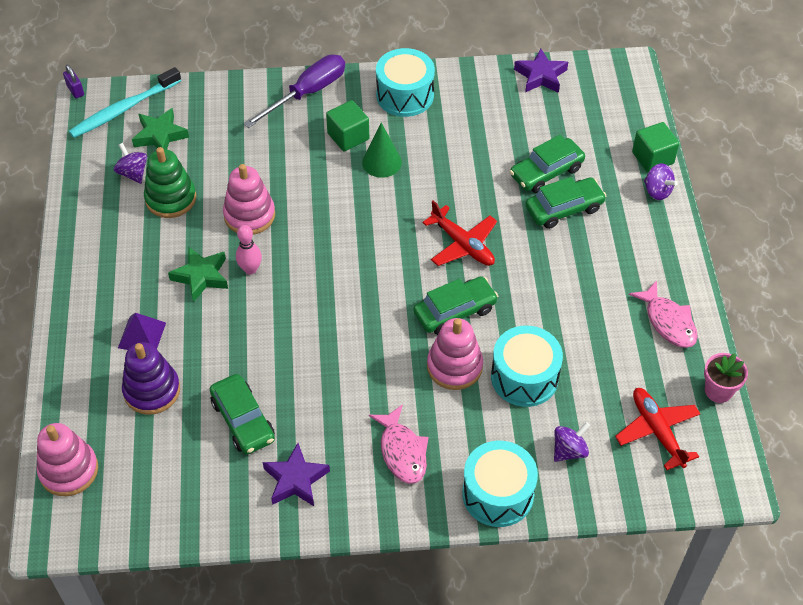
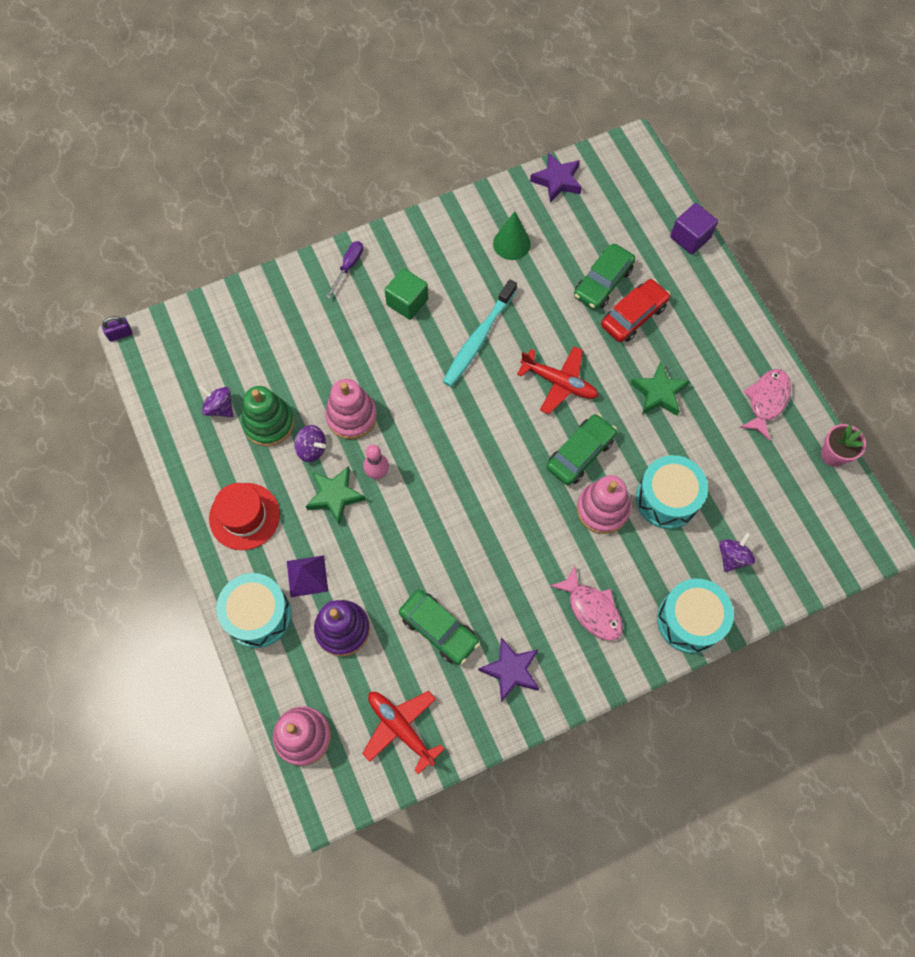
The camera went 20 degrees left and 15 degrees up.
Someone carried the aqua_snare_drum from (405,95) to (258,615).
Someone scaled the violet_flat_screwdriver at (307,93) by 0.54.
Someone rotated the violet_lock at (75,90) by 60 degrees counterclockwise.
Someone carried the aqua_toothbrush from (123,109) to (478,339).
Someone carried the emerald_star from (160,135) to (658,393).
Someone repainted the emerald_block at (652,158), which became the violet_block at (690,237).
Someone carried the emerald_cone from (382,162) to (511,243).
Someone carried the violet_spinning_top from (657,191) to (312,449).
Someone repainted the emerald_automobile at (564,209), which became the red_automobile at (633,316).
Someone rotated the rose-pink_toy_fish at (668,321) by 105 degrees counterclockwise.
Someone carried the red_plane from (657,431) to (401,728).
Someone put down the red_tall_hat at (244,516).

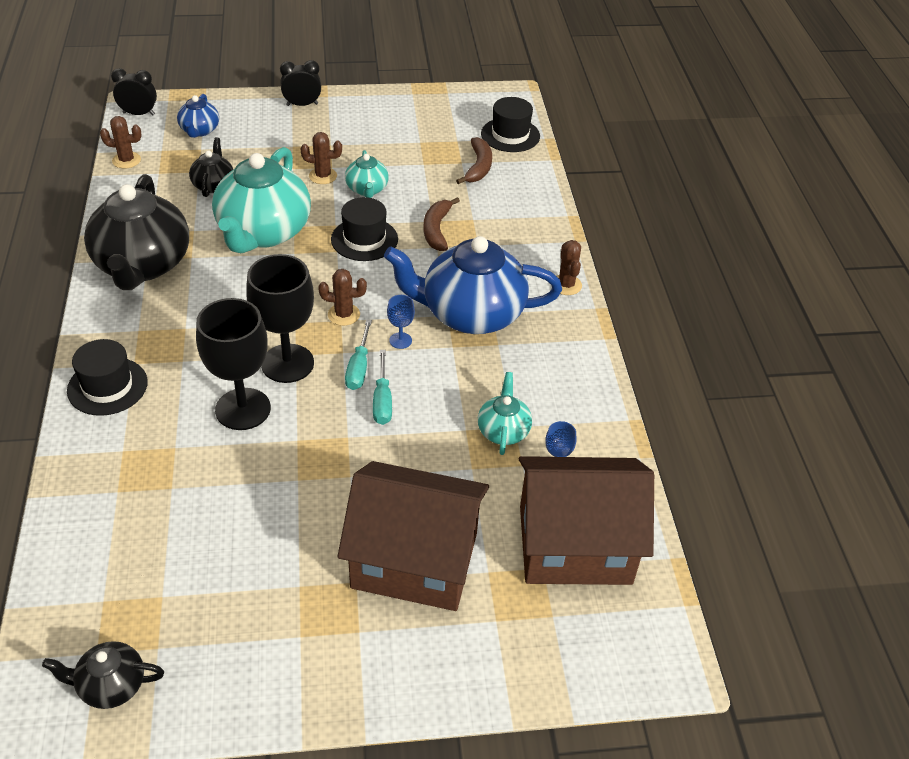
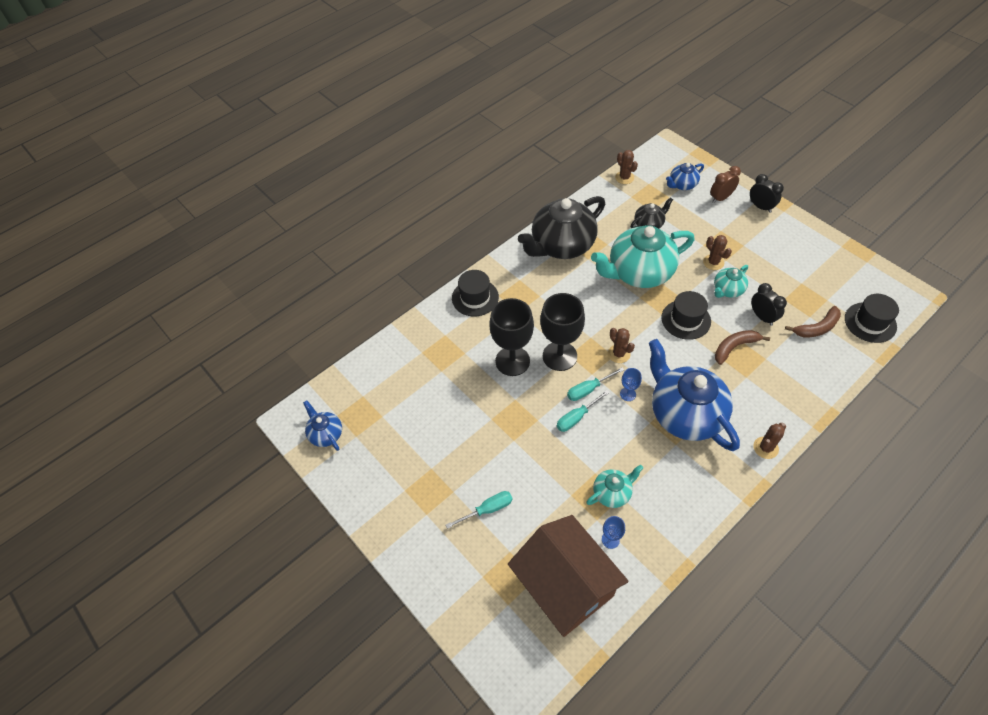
The camera went 60 degrees right and 10 degrees up.
Someone carried the ebony_clock from (139,114) to (762,317).
Someone swapped the russet_toy_house at (414,560) for the aqua_flat_screwdriver at (487,509).
Someone repainted the ebony_tea_pot at (111,685), which became the blue_tea_pot at (326,434).
Someone put down the russet_clock at (720,198).

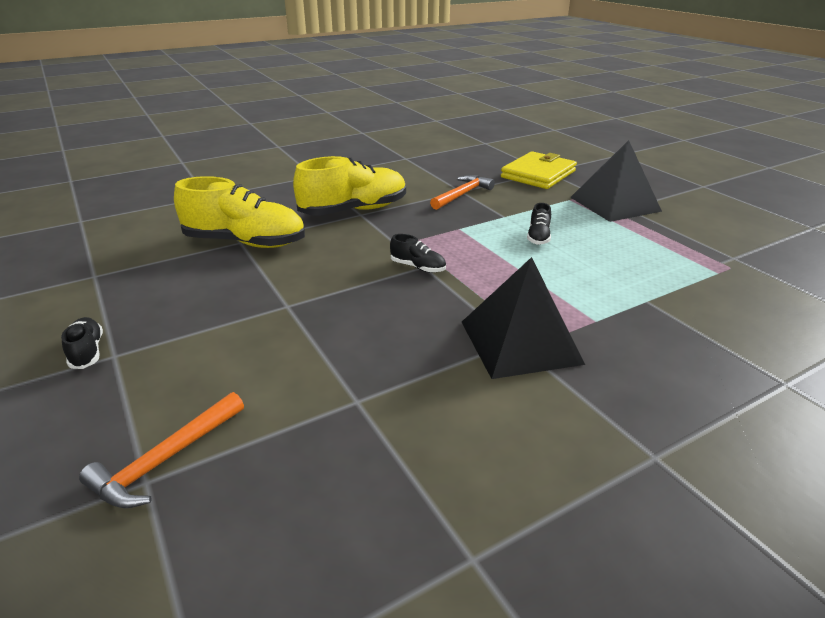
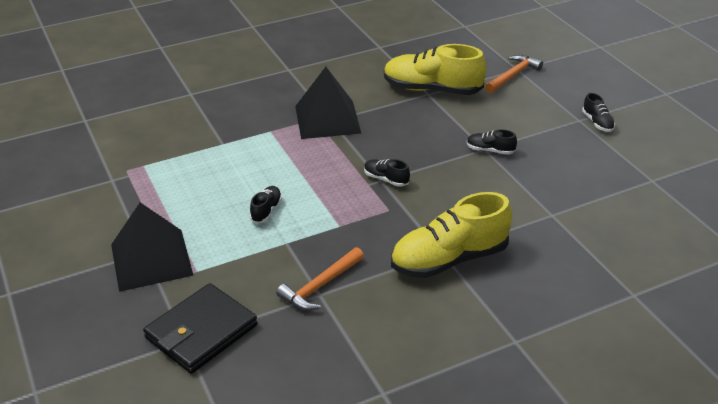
The camera went 175 degrees left and 5 degrees up.
Someone repainted the yellow_wallet at (538,174), which became the ebony_wallet at (201,331).
Someone carried the yellow_sneaker from (245,242) to (432,90).
Someone put down the ebony_sneaker at (490,150).

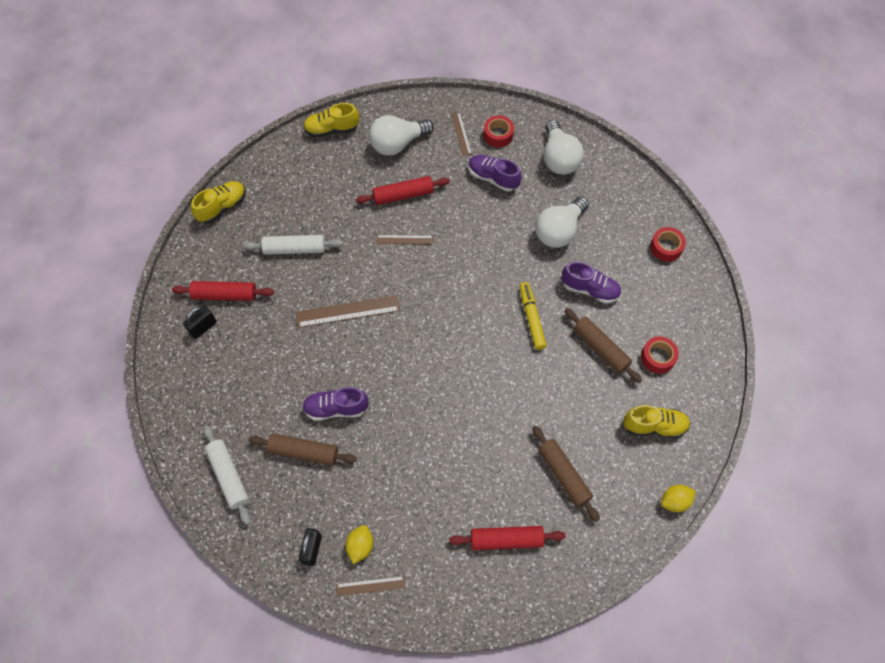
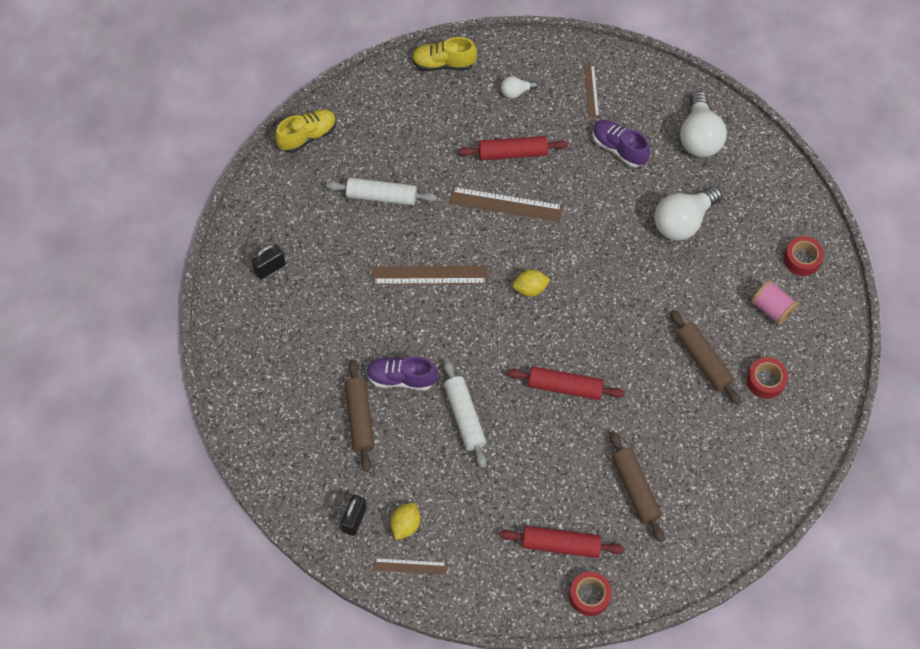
The camera went 10 degrees right and 0 degrees up.
Someone scaled the snow-white_bulb at (398,144) by 0.49.
Someone carried the red_tape from (498,135) to (589,595).
Someone scaled the russet_straightedge at (404,240) by 1.74.
Someone took away the violet_sneaker at (590,289).
Someone carried the red_dough_roller from (225,295) to (565,387).
Someone took away the yellow_marker_pen at (531,318).
Someone took away the yellow_sneaker at (654,426).
Someone carried the snow-white_dough_roller from (228,476) to (464,417).
Someone rotated the russet_dough_roller at (303,452) by 60 degrees clockwise.
Someone carried the yellow_toy_lemon from (674,501) to (530,289).
Someone put down the rose-pink_reel_of_thread at (771,309).

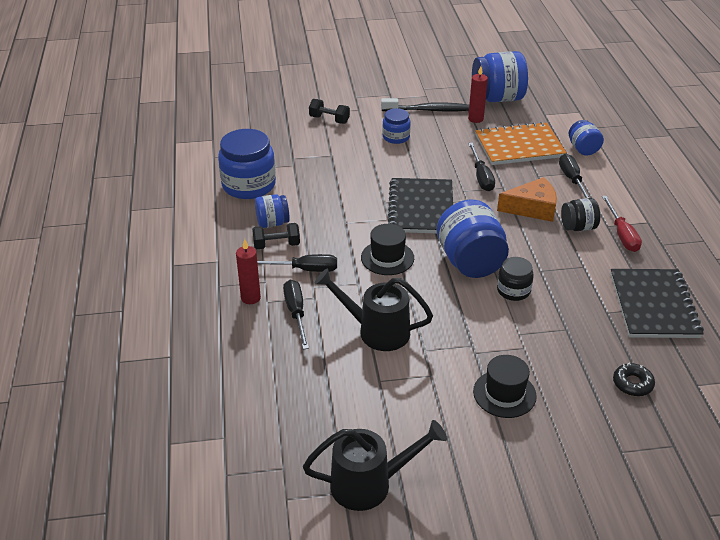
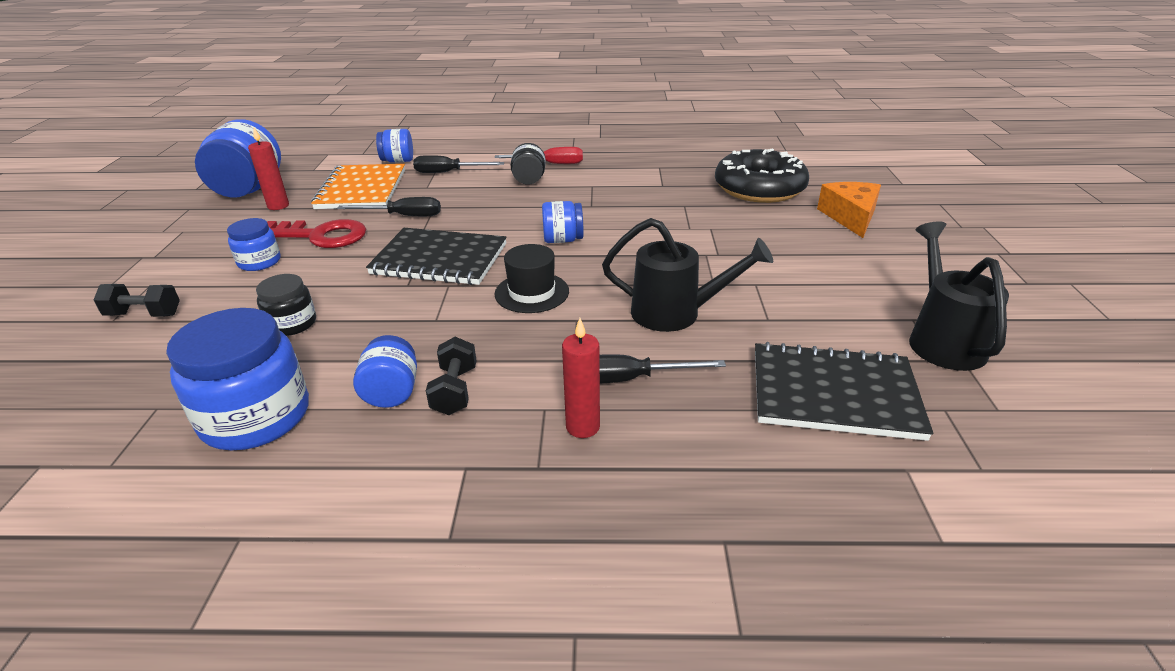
The camera went 80 degrees left and 5 degrees down.
Someone took away the ebony_toothbrush at (428,110).
Someone rotated the ebony_hand_weight at (329,119) by 60 degrees clockwise.
Someone carried the orange_piece_of_cheese from (532,208) to (850,217).
Someone scaled the blue_preserve_jar at (470,262) by 0.55.
Someone took away the ebony_flat_screwdriver at (304,270).
Someone carried the ebony_preserve_jar from (513,290) to (292,323).
Someone rotated the ebony_sprinkling_can at (376,331) by 105 degrees counterclockwise.
Someone carried the ebony_notebook from (654,305) to (834,393).
Someone took away the ebony_tall_hat at (504,394).
Someone scaled the ebony_donut at (632,384) by 2.42.
Someone put down the red_door_key at (321,236).

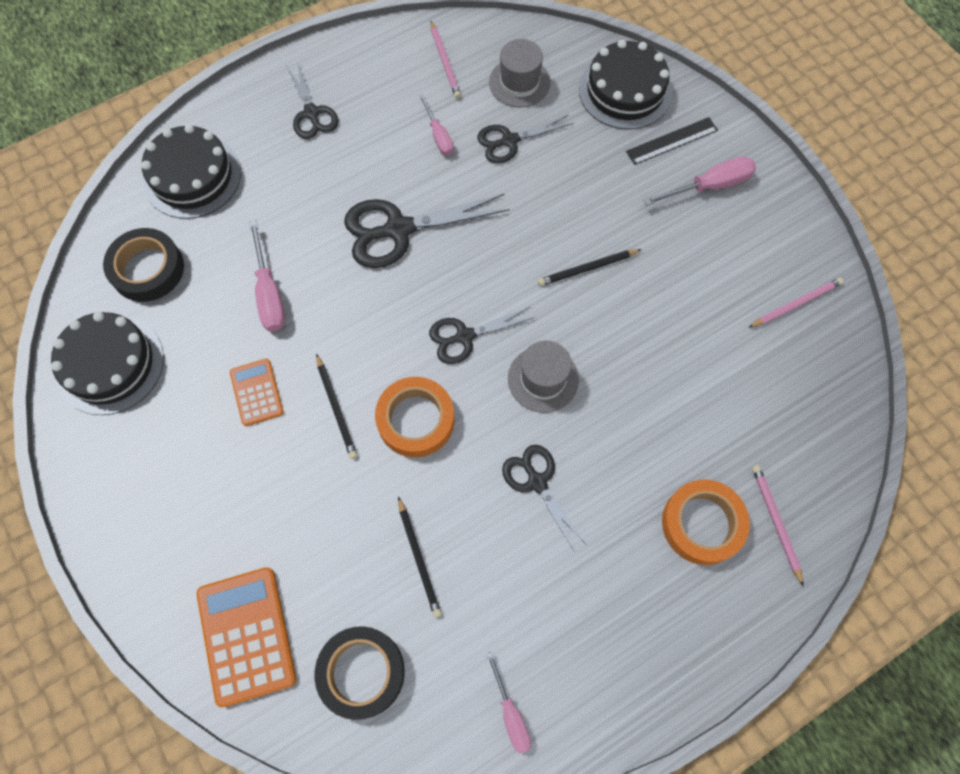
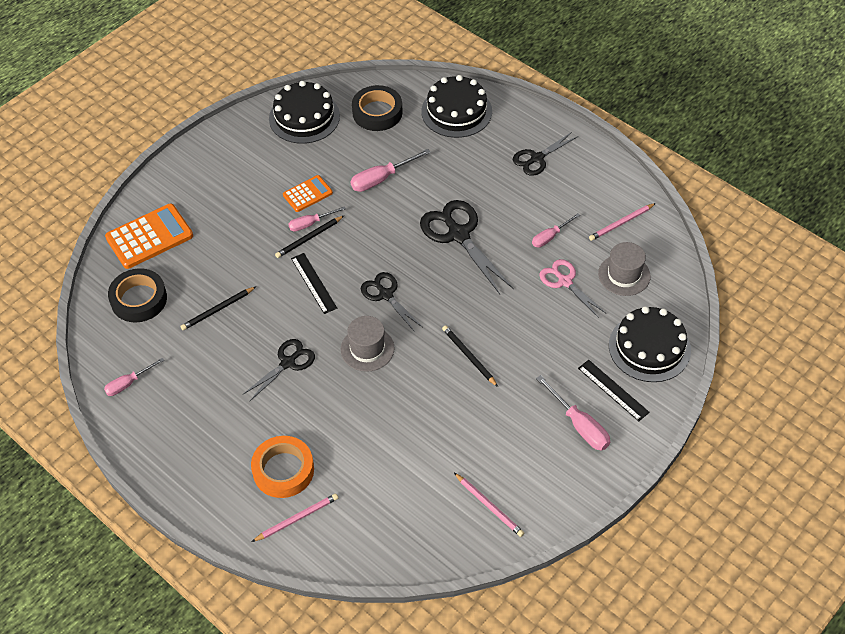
The camera went 75 degrees right and 15 degrees down.
Someone repainted the ebony_pair_of_scissors at (509,141), which became the rose-pink_pair_of_scissors at (565,281).
Someone swapped the orange_tape at (416,420) for the ebony_straightedge at (313,283).
Someone put down the rose-pink_flat_screwdriver at (310,224).

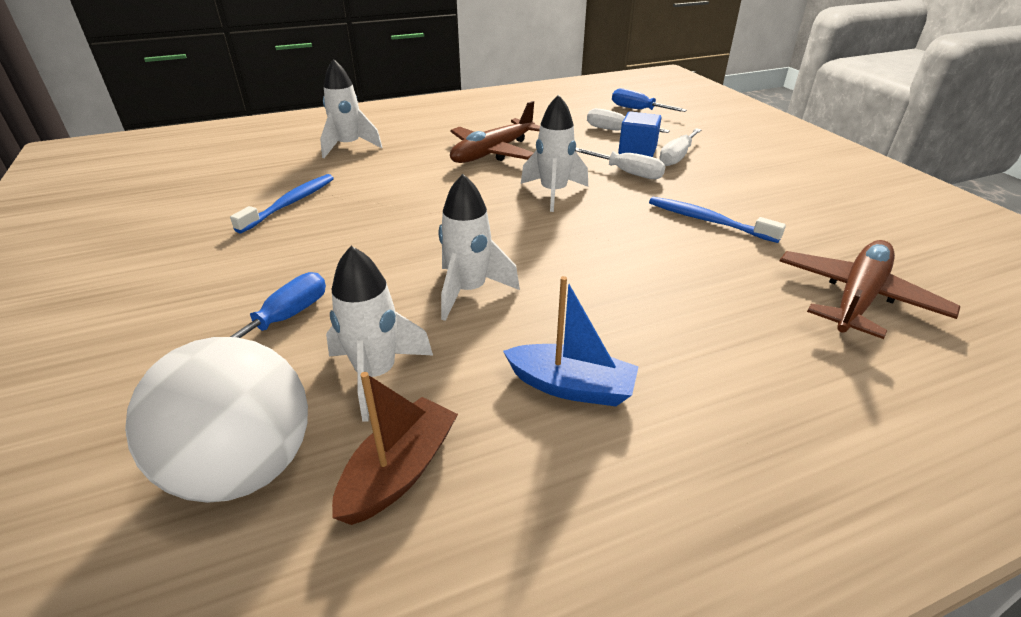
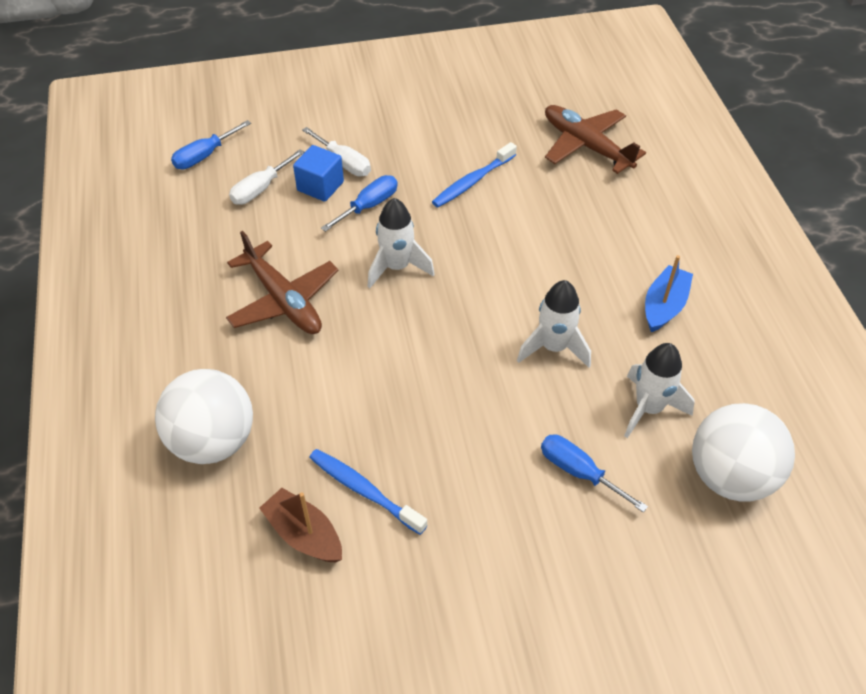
The camera went 80 degrees left and 15 degrees up.
Someone swapped the snow-white_spaceship at (349,146) for the snow-white_ball at (213,441).
Someone repainted the snow-white_flat_screwdriver at (627,173), which became the blue_flat_screwdriver at (369,206).
Someone carried the russet_toy_boat from (400,471) to (304,534).

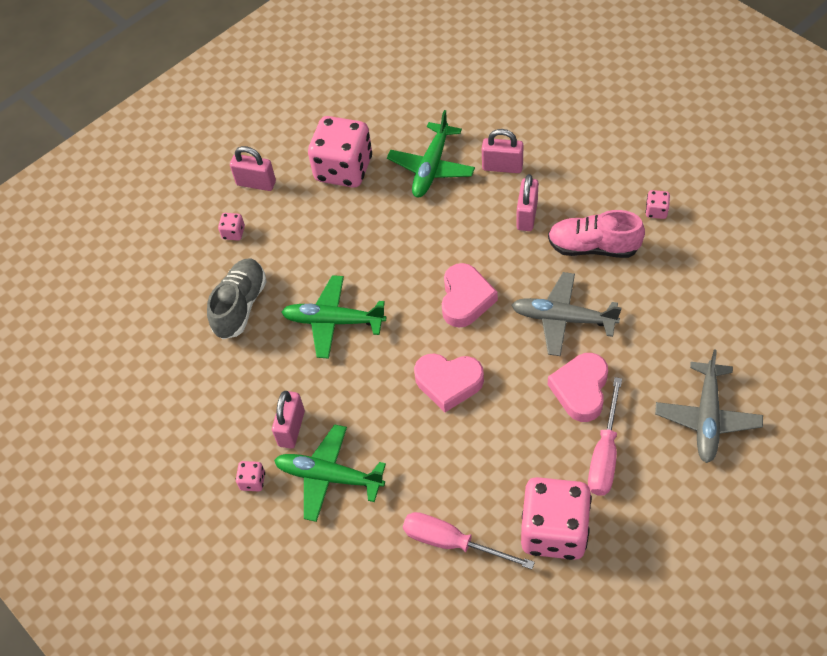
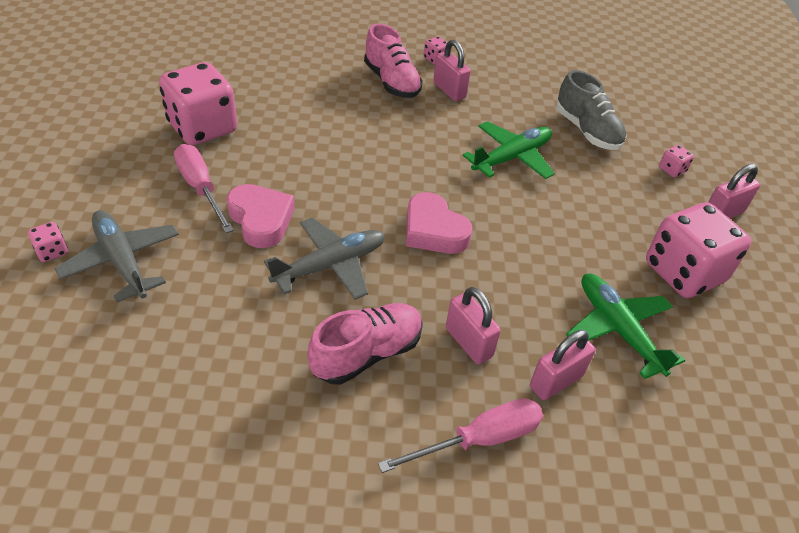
The camera went 125 degrees right and 10 degrees down.
Someone carried the rose-pink_game_die from (656,211) to (52,251).
Someone took away the rose-pink_heart at (448,383).
Someone swapped the emerald_plane at (329,477) for the rose-pink_sneaker at (391,82).
Someone carried the rose-pink_flat_screwdriver from (452,542) to (479,439).

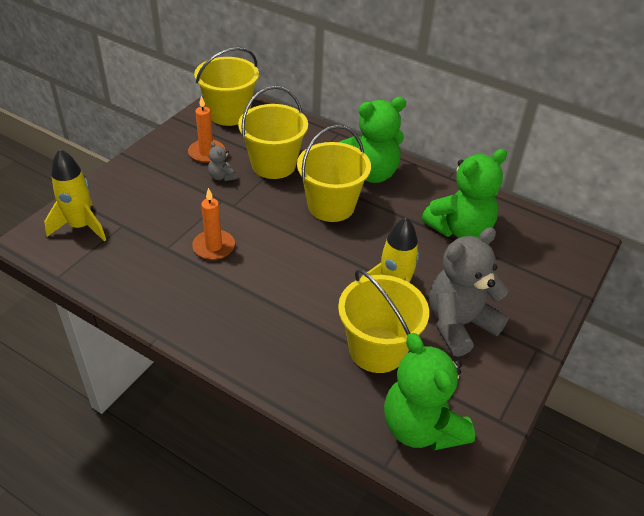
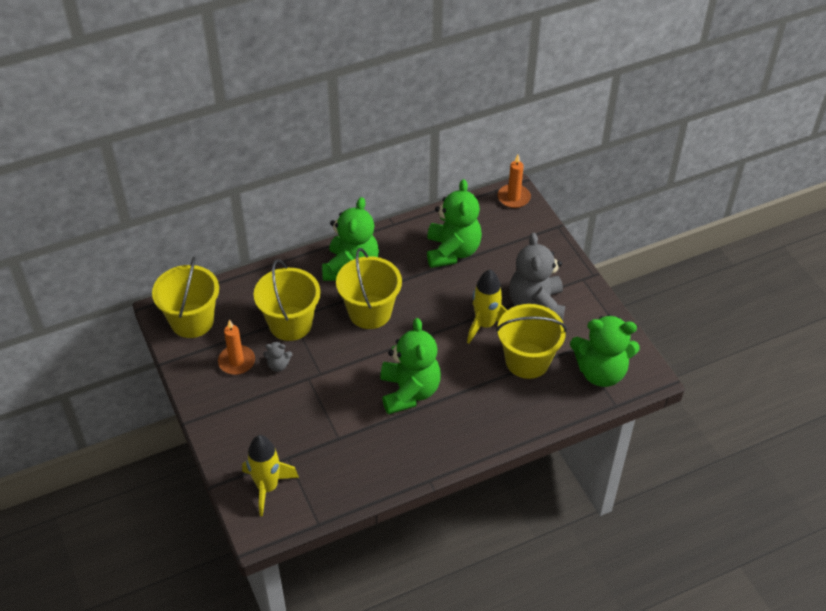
The camera went 55 degrees left and 5 degrees up.
Someone carried the orange_candle from (214,247) to (513,198).
Someone put down the emerald_stuffed_bear at (409,391).

